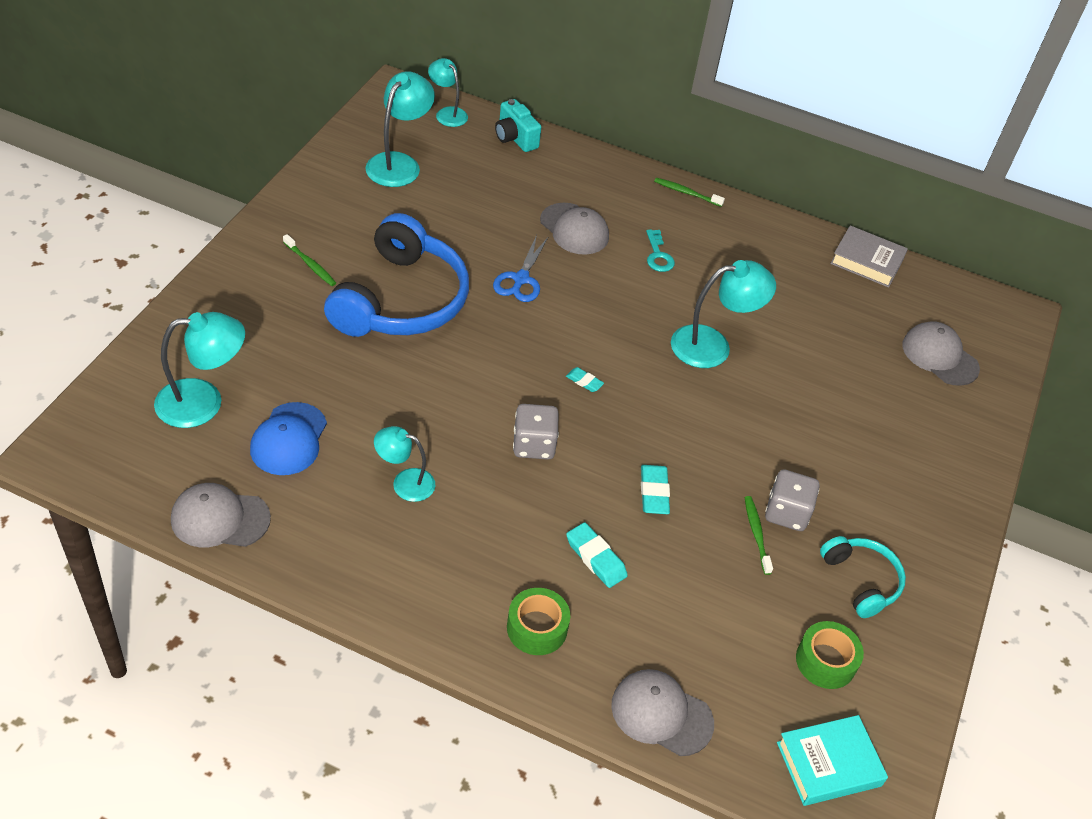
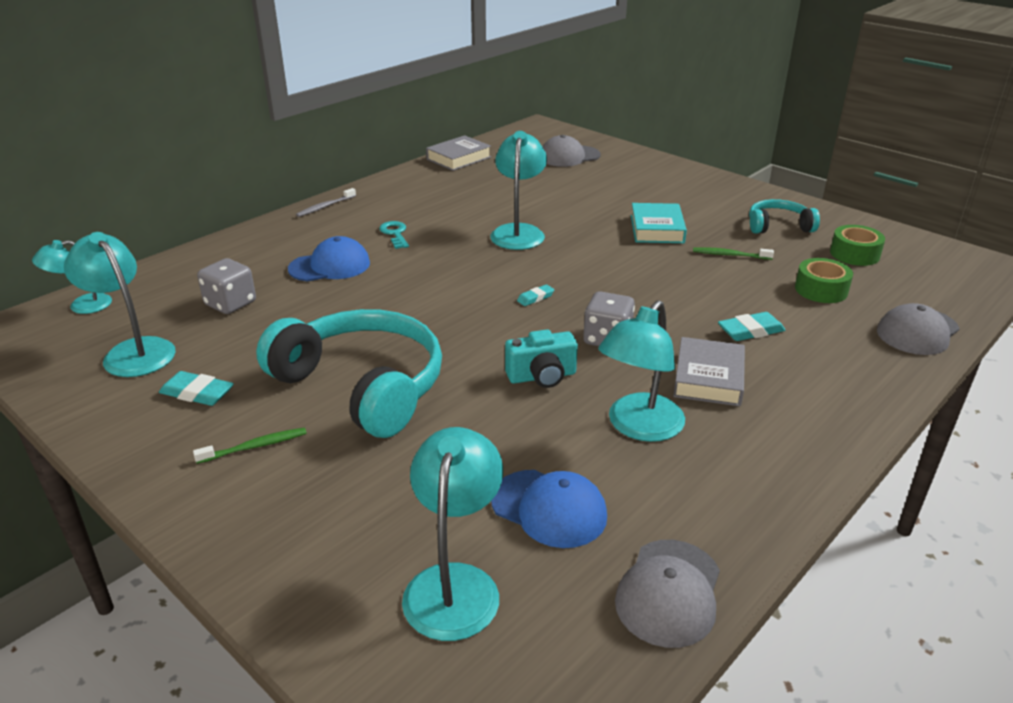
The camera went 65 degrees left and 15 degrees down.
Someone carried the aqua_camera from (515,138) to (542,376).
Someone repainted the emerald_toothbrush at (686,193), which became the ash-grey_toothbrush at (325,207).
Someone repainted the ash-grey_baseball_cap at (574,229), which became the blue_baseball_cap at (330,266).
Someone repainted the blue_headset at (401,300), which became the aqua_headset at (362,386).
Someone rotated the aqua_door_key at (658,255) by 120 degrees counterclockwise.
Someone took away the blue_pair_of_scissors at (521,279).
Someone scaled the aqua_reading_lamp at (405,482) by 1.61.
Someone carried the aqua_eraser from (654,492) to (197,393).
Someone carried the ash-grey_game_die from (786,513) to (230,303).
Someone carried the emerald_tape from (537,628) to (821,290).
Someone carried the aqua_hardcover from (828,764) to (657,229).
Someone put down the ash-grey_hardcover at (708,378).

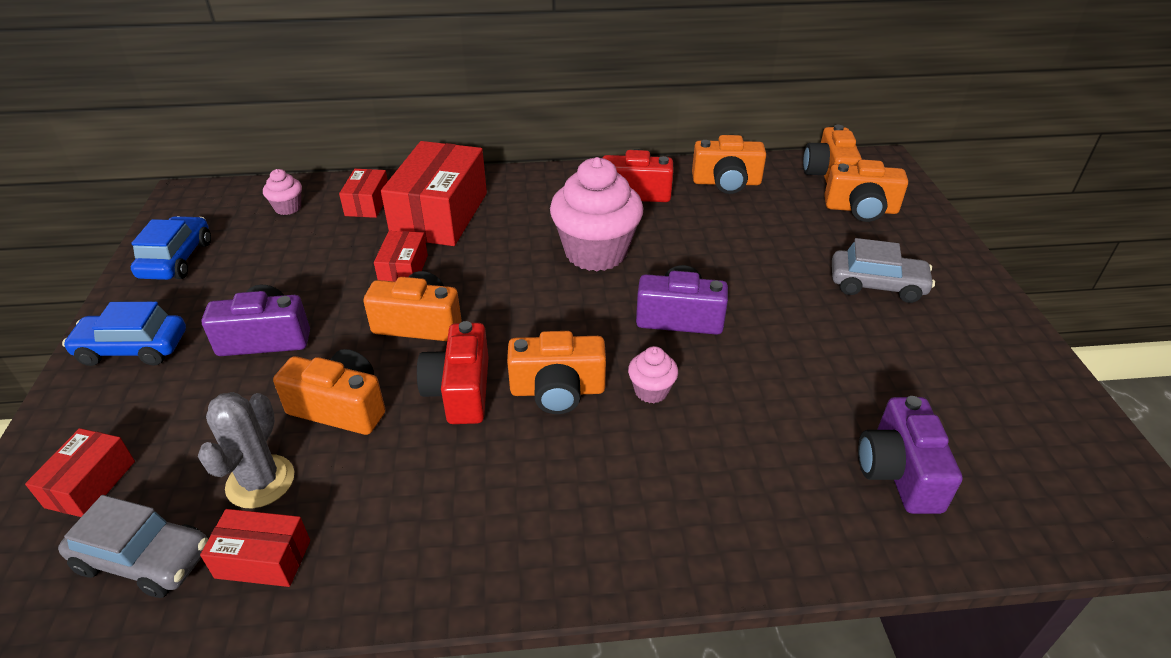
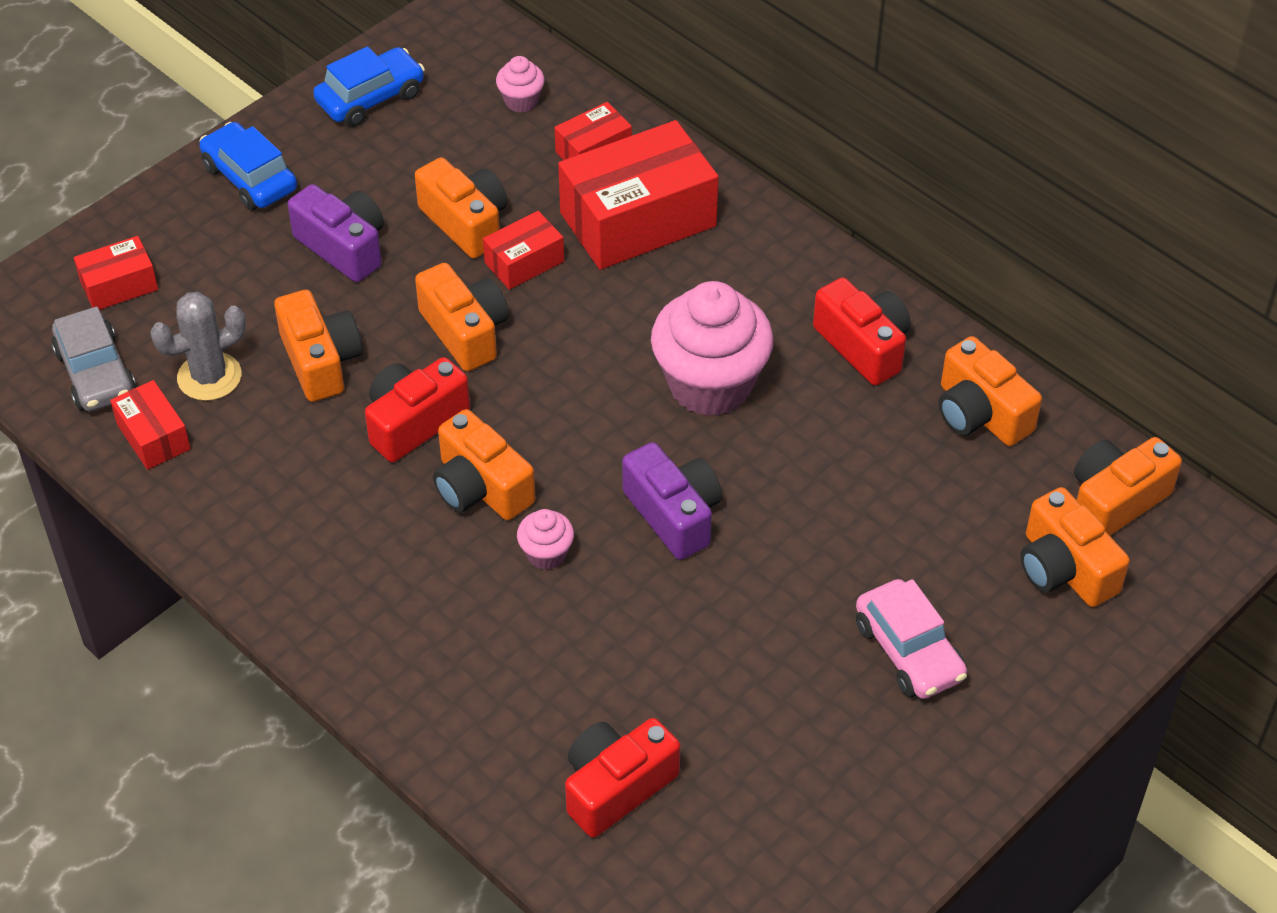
The camera went 50 degrees right and 10 degrees up.
Someone repainted the ash-grey_automobile at (877,285), which became the rose-pink_automobile at (909,651).
Someone repainted the violet_camera at (899,472), which became the red_camera at (616,787).
Someone put down the orange_camera at (466,223).

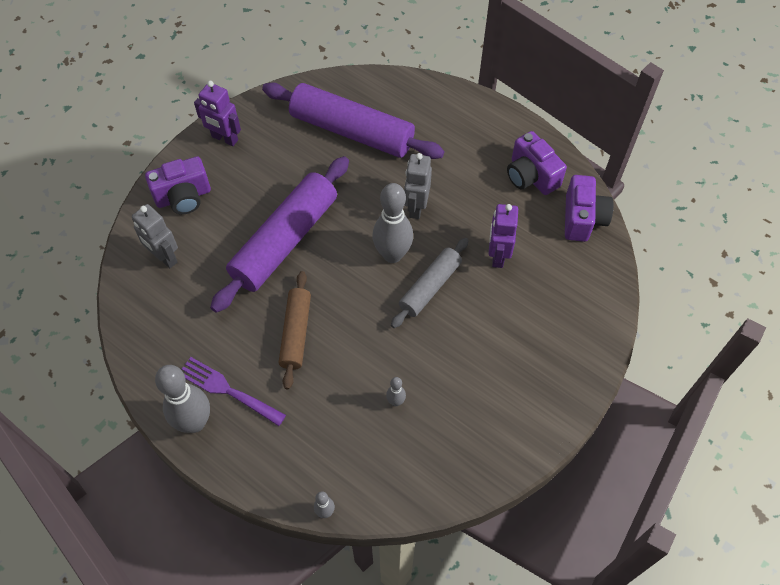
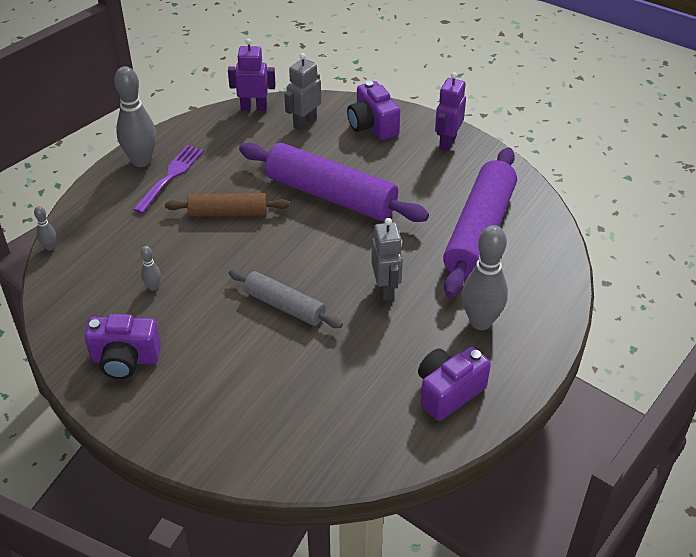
The camera went 85 degrees right and 15 degrees down.
Someone rotated the ash-grey_robot at (416,207) by 75 degrees clockwise.
Someone carried the violet_camera from (582,219) to (125,360).
Someone carried the ash-grey_tenpin from (392,254) to (480,322).
Someone carried the violet_robot from (497,255) to (254,108).

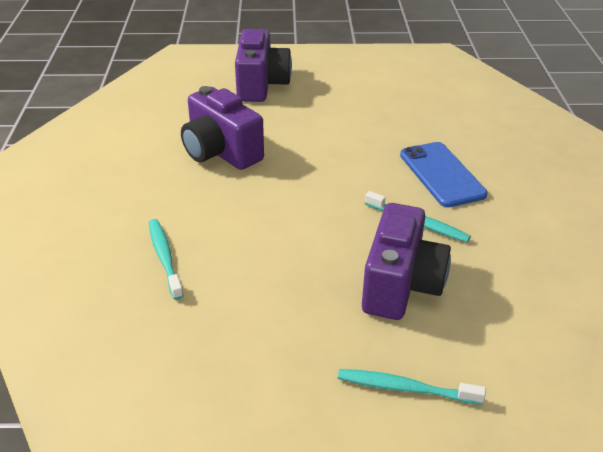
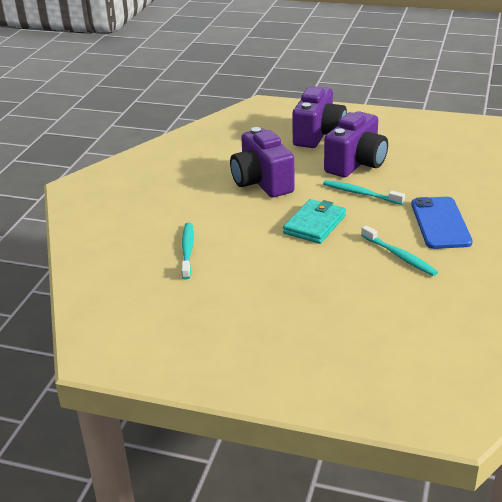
The camera went 20 degrees right and 5 degrees down.
Someone carried the violet_camera from (400,285) to (356,164).
Someone carried the aqua_toothbrush from (405,388) to (361,193).
Someone put down the aqua_wallet at (314,224).

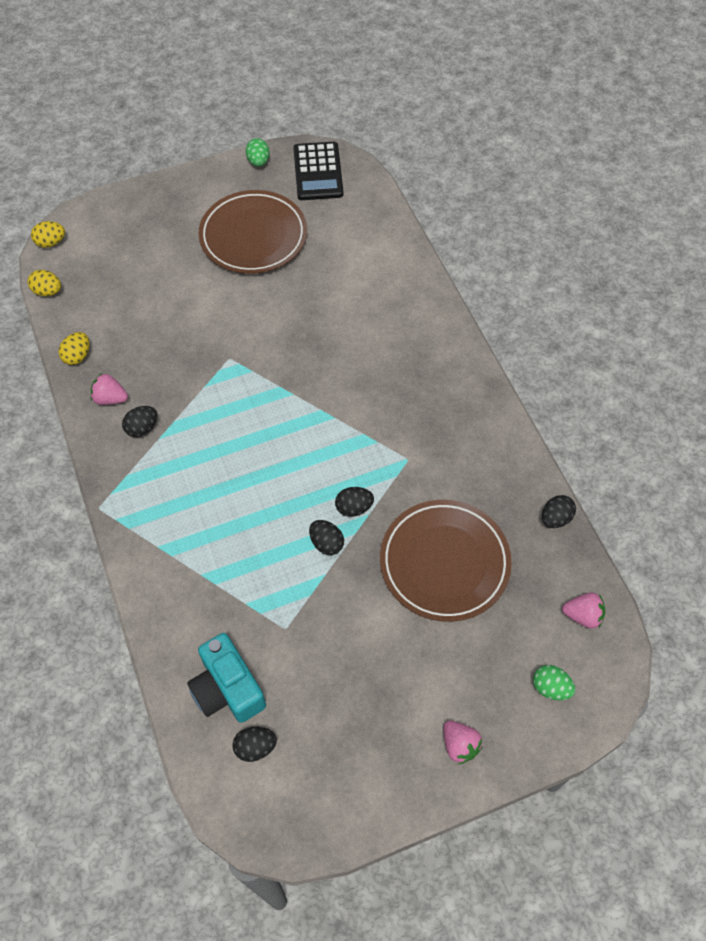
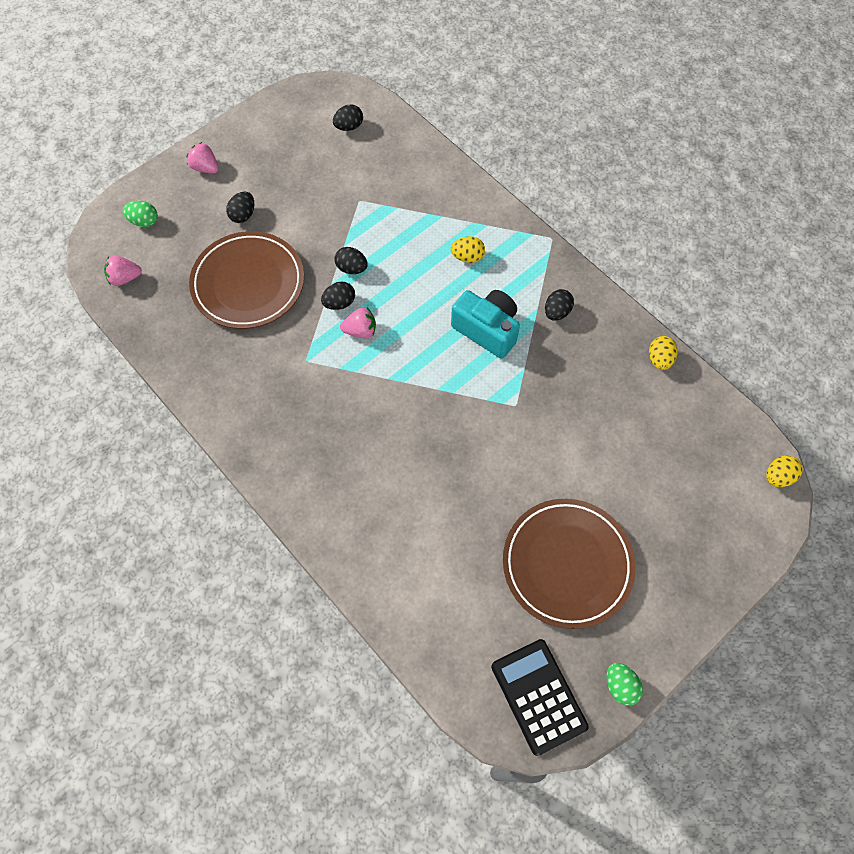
The camera went 160 degrees right and 5 degrees up.
Someone carried the yellow_egg from (48,291) to (467,257).
Someone carried the rose-pink_strawberry from (110,398) to (360,331).
Someone carried the ebony_egg from (555,518) to (243,215).
Someone carried the aqua_camera from (227,689) to (487,330).

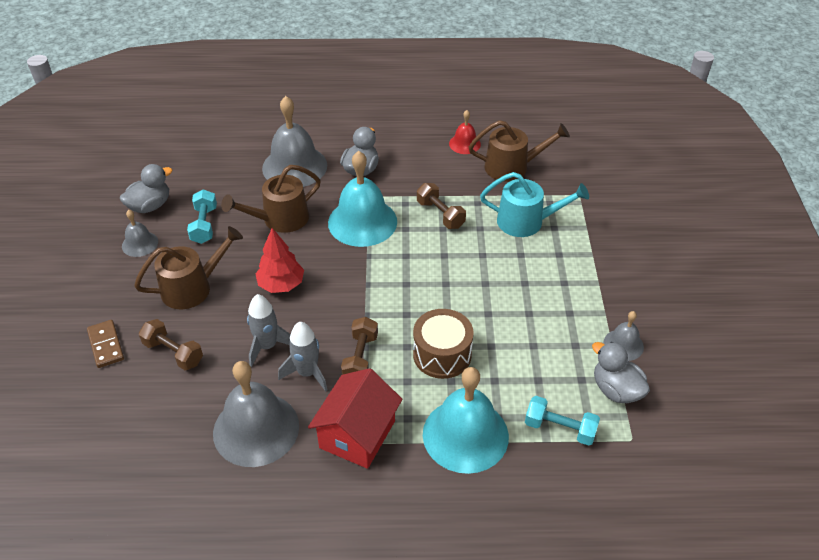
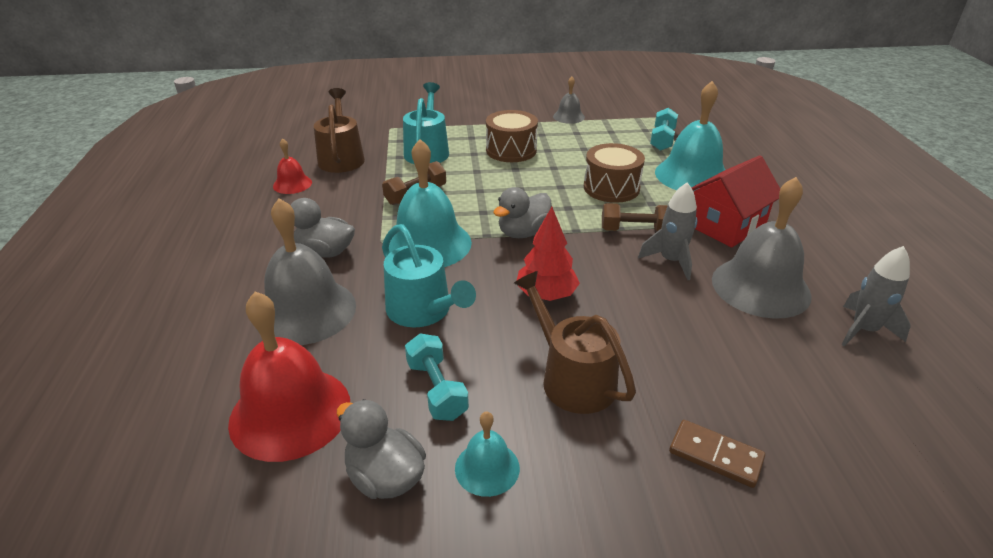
The camera went 95 degrees left and 10 degrees down.
Someone repainted the russet_sprinkling_can at (280,219), which became the aqua_sprinkling_can at (423,311).
Someone rotated the aqua_hand_weight at (204,225) by 75 degrees clockwise.
Someone repainted the ash-grey_bell at (140,244), which became the aqua_bell at (487,468).
Someone carried the ash-grey_spaceship from (267,346) to (863,330).
Someone took away the russet_hand_weight at (173,353).
Someone rotated the russet_domino_tile at (106,345) by 60 degrees clockwise.
Someone carried the ash-grey_rubber_duck from (616,390) to (523,233).
Someone rotated the red_toy_house at (357,434) by 60 degrees counterclockwise.
Someone put down the russet_snare_drum at (511,150).
Someone put down the red_bell at (290,412).

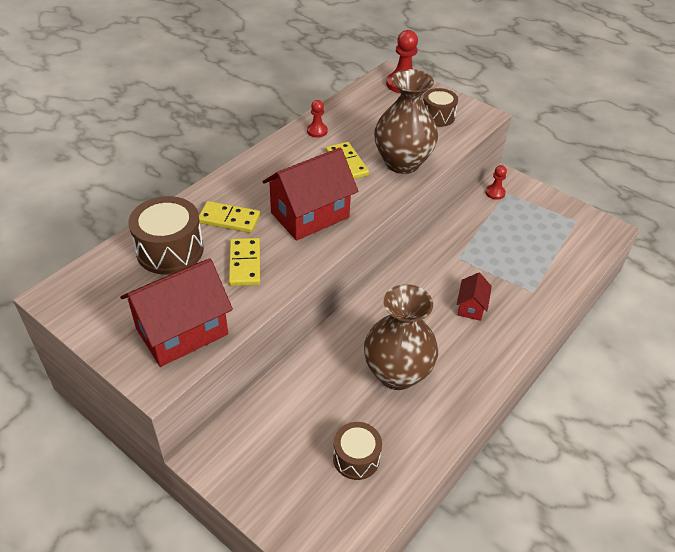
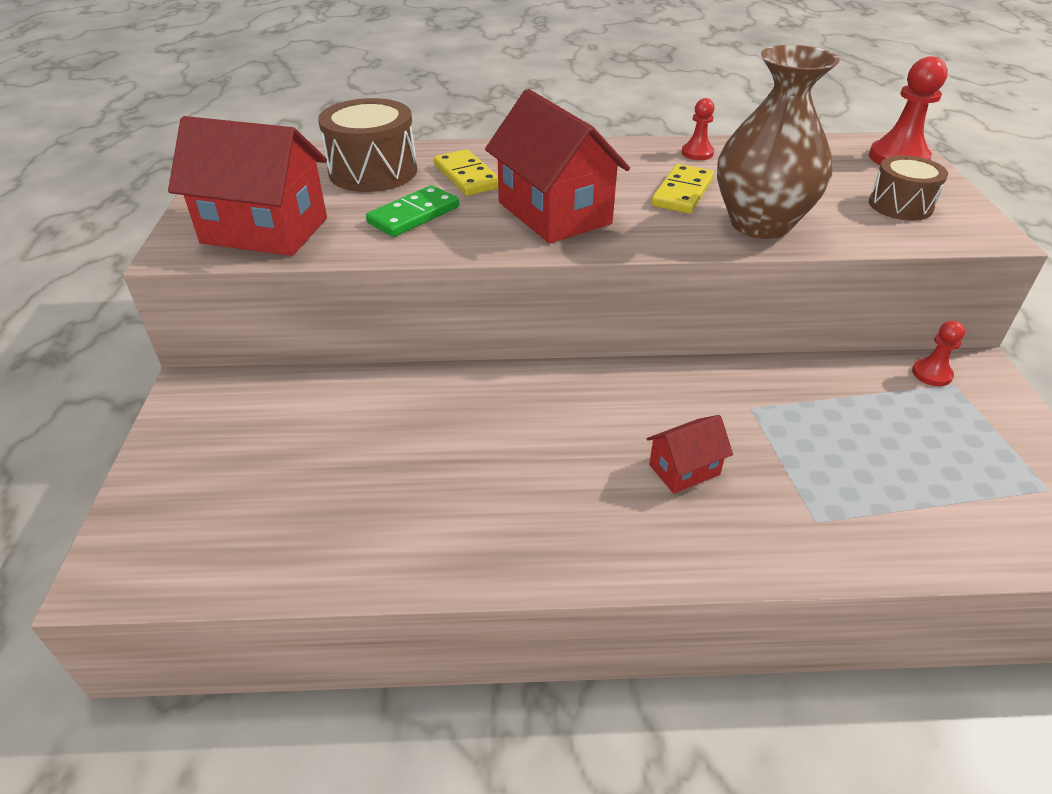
The camera went 50 degrees right and 5 degrees down.
Someone rotated the red_toy_house at (310,215) by 45 degrees clockwise.
Someone repainted the yellow_domino_tile at (244,264), which became the emerald_domino_tile at (413,215).
Someone took away the russet_vase at (397,373).
Someone took away the russet_snare_drum at (356,458).

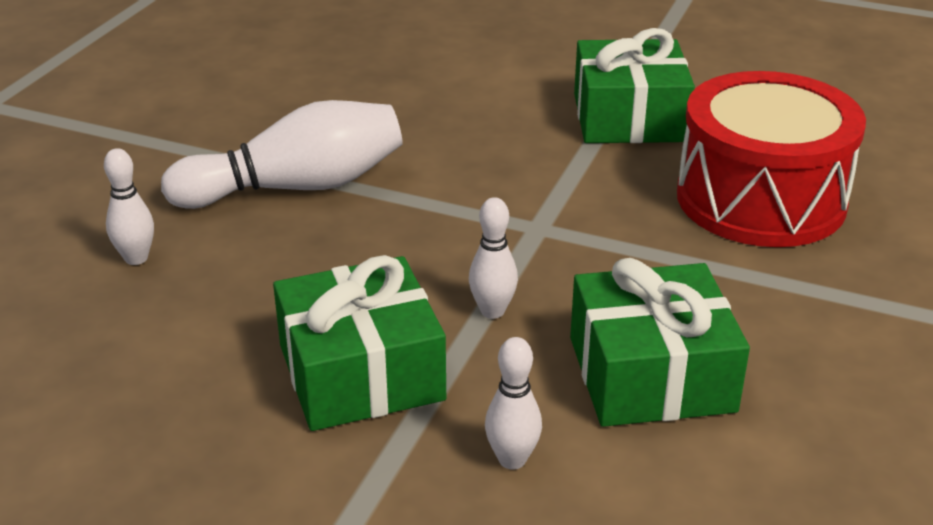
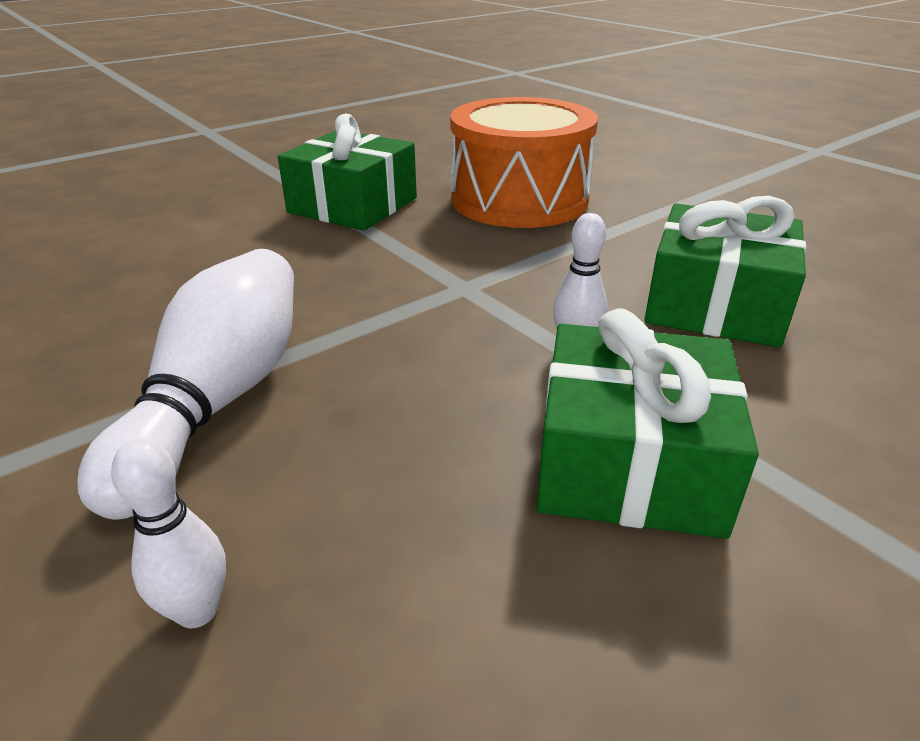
The camera went 60 degrees left and 0 degrees up.
Someone repainted the red_snare_drum at (760,199), which became the orange_snare_drum at (519,199).
Someone took away the snow-white_tenpin at (512,459).

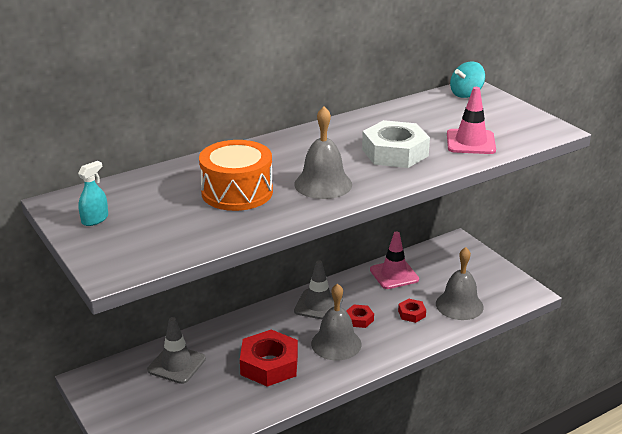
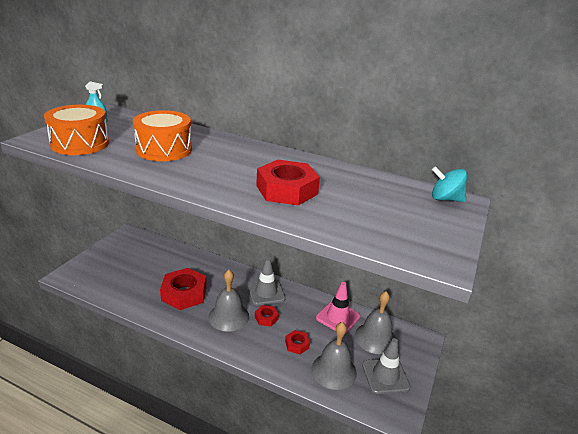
The camera went 55 degrees right and 0 degrees up.
Someone took away the rose-pink_road_cone at (470,142).
Someone carried the ash-grey_bell from (323,184) to (375,338).
Someone repainted the snow-white_nut at (395,152), which became the red_nut at (286,190).
Someone carried the ash-grey_road_cone from (176,364) to (385,376).
Someone put down the orange_snare_drum at (80,144).

